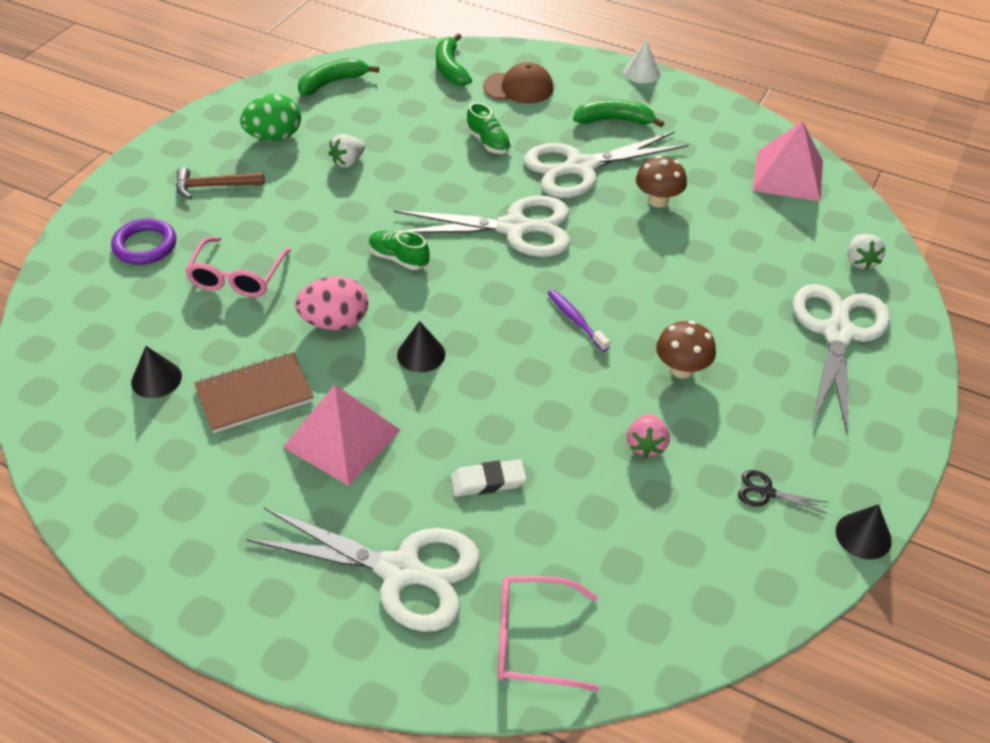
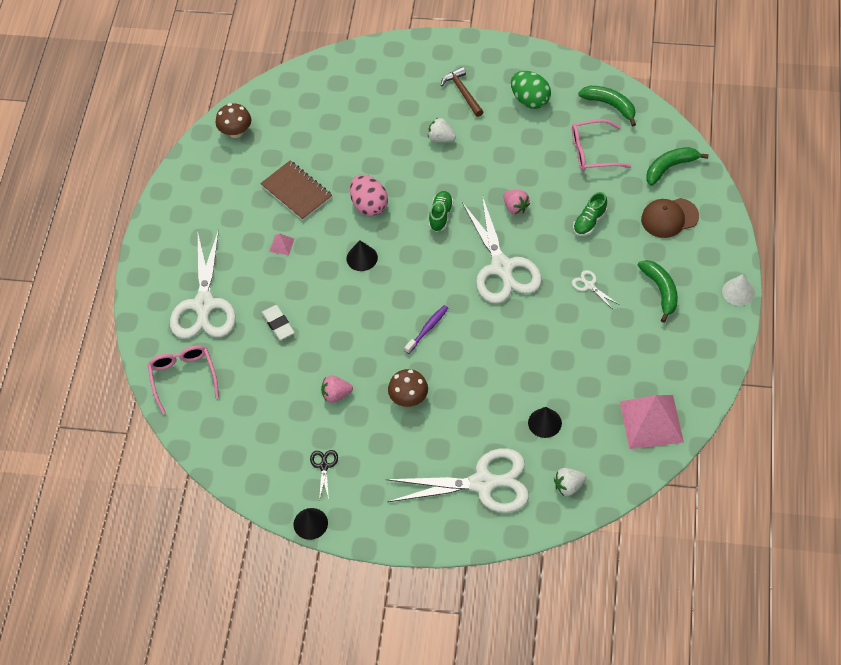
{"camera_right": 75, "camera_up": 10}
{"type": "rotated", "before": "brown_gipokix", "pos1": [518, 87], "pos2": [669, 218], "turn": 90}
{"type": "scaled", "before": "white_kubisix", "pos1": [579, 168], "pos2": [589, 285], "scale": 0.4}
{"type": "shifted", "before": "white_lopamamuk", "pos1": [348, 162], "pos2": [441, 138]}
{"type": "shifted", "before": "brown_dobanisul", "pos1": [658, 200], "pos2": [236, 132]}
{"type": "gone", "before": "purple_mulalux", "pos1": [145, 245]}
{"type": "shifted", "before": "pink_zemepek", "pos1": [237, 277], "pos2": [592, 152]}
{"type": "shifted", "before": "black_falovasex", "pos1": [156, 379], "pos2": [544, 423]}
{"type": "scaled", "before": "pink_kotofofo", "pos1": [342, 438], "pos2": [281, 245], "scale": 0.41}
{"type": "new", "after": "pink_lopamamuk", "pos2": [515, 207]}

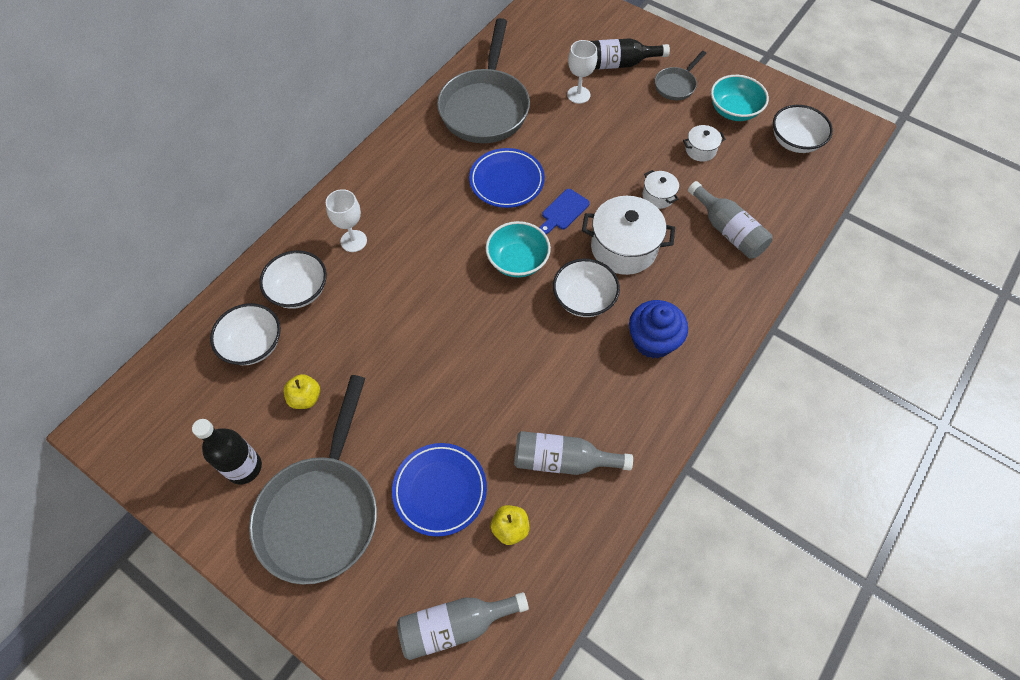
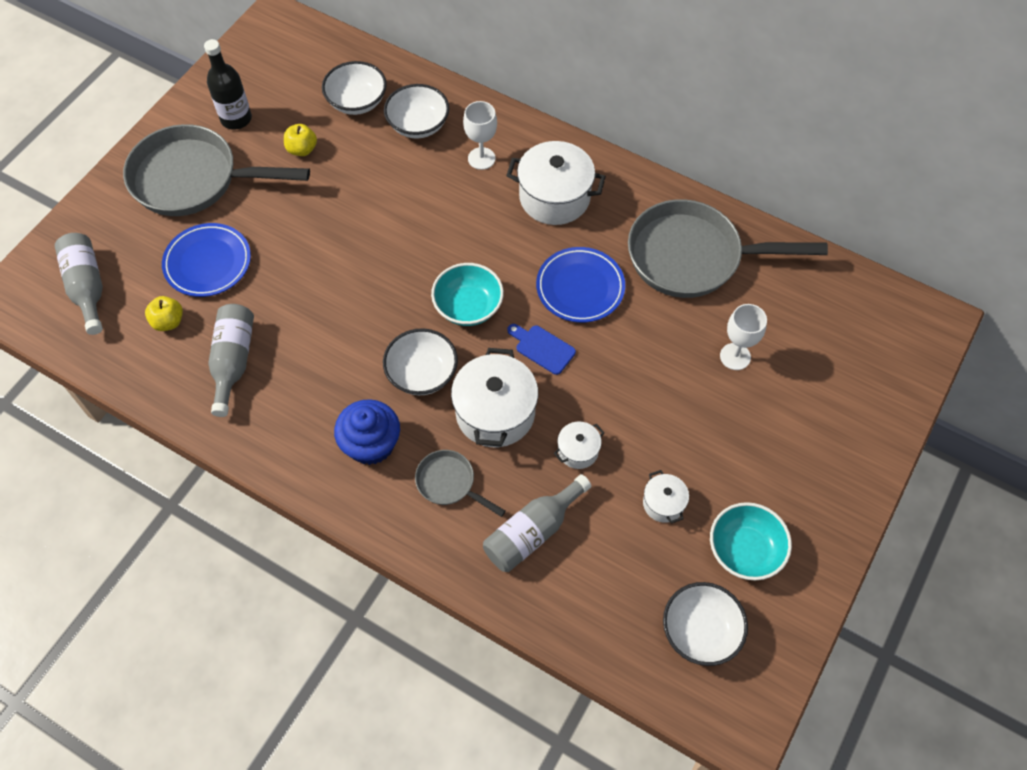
{"camera_right": 85, "camera_up": 0}
{"type": "gone", "before": "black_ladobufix", "pos1": [618, 64]}
{"type": "shifted", "before": "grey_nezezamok", "pos1": [676, 85], "pos2": [449, 483]}
{"type": "new", "after": "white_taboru", "pos2": [554, 197]}

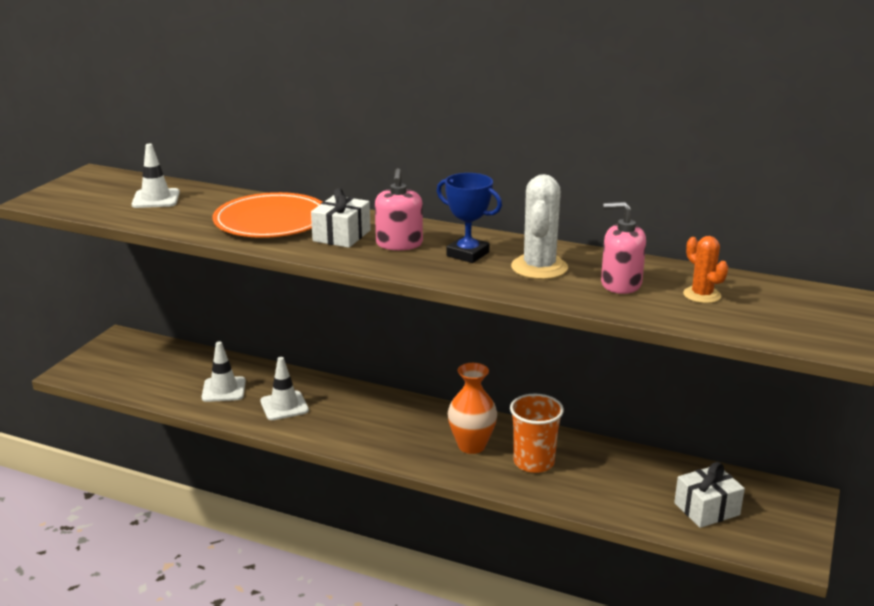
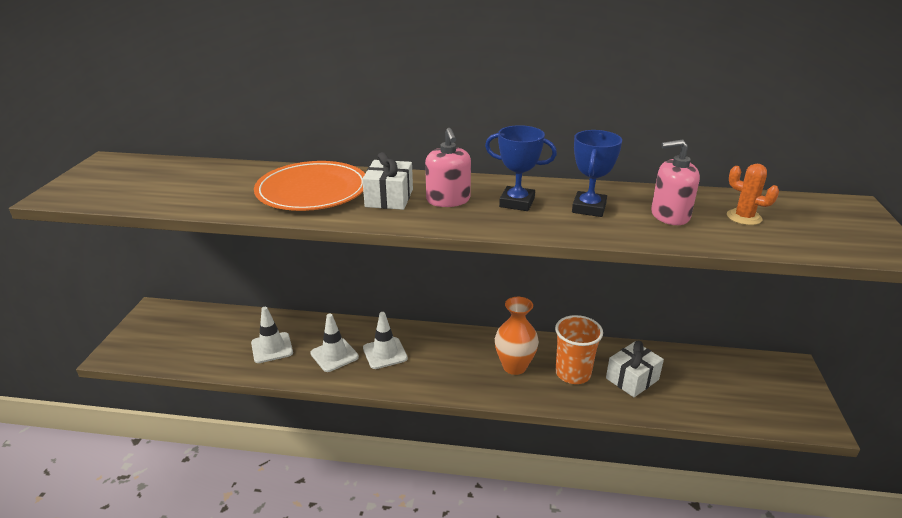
{"camera_right": -15, "camera_up": 5}
{"type": "shifted", "before": "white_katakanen", "pos1": [156, 199], "pos2": [385, 353]}
{"type": "swapped", "before": "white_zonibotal", "after": "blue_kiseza", "pos1": [539, 267], "pos2": [589, 208]}
{"type": "shifted", "before": "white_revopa", "pos1": [706, 509], "pos2": [632, 379]}

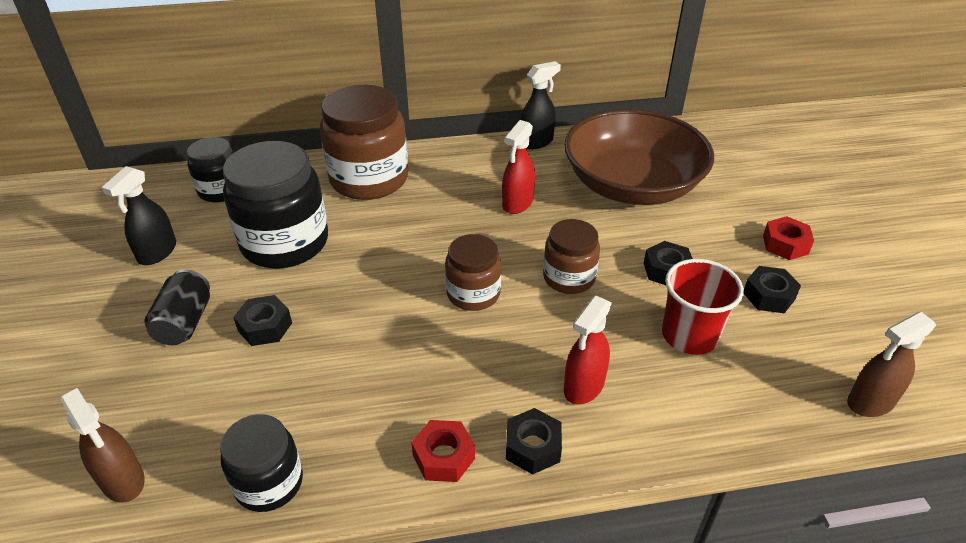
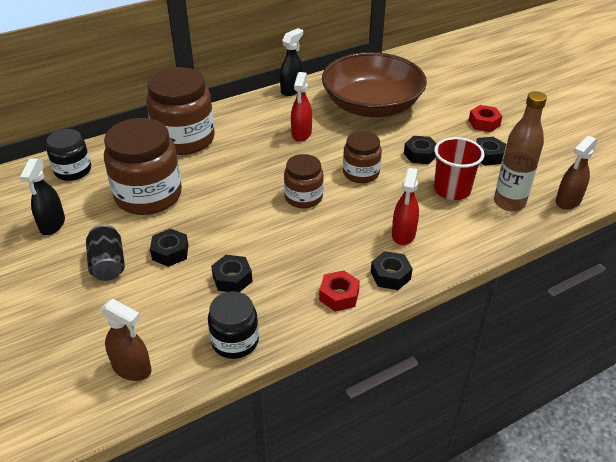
{"camera_right": -20, "camera_up": 0}
{"type": "repainted", "before": "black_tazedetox", "after": "brown_tazedetox", "pos1": [285, 242], "pos2": [148, 195]}
{"type": "new", "after": "brown_ladobufix", "pos2": [509, 203]}
{"type": "new", "after": "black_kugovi", "pos2": [232, 279]}

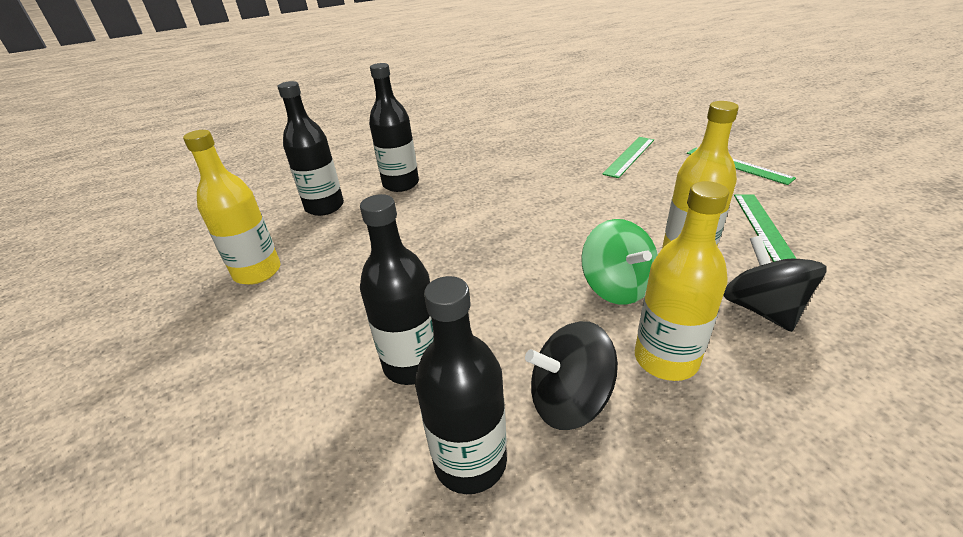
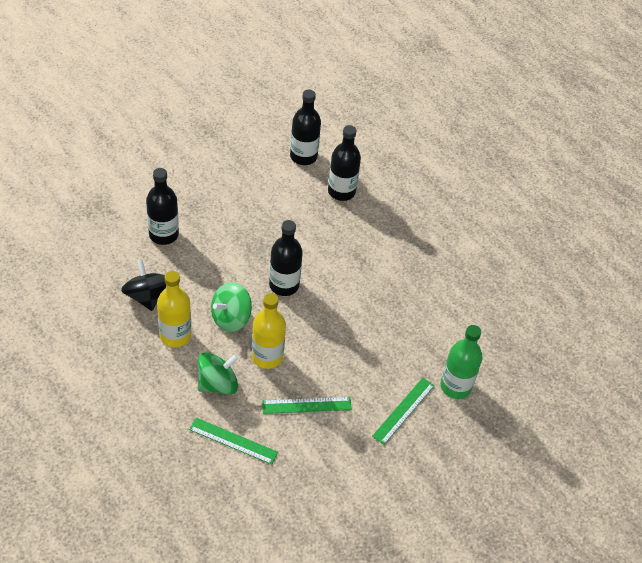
{"camera_right": 70, "camera_up": 15}
{"type": "gone", "before": "yellow_ladobufix", "pos1": [257, 272]}
{"type": "shifted", "before": "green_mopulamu", "pos1": [629, 156], "pos2": [233, 441]}
{"type": "repainted", "before": "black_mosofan", "after": "green_mosofan", "pos1": [761, 309], "pos2": [217, 384]}
{"type": "shifted", "before": "black_ladobufix", "pos1": [470, 461], "pos2": [284, 285]}
{"type": "new", "after": "green_ladobufix", "pos2": [455, 386]}

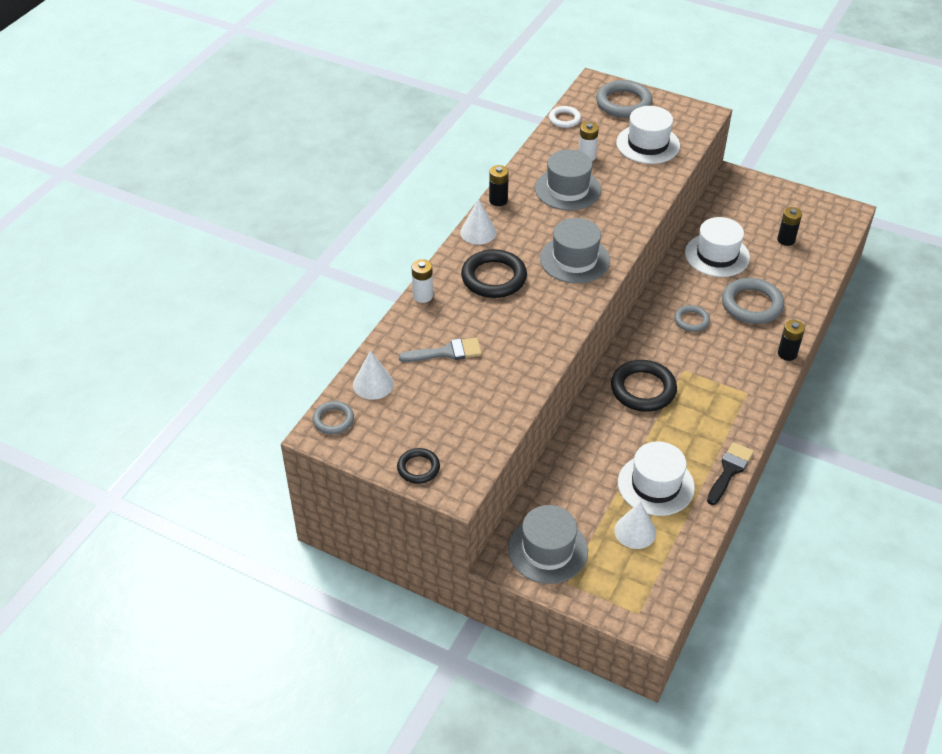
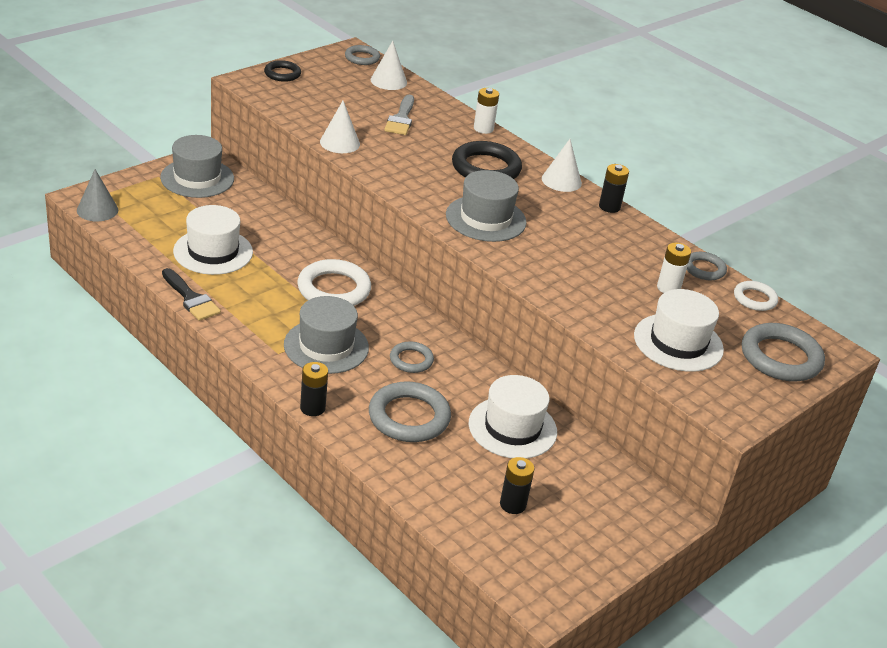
{"camera_right": 105, "camera_up": -10}
{"type": "shifted", "before": "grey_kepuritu", "pos1": [568, 189], "pos2": [326, 346]}
{"type": "repainted", "before": "black_mulalux", "after": "white_mulalux", "pos1": [643, 389], "pos2": [334, 289]}
{"type": "shifted", "before": "white_falovasex", "pos1": [635, 531], "pos2": [340, 143]}
{"type": "new", "after": "grey_falovasex", "pos2": [97, 210]}
{"type": "new", "after": "grey_mulalux", "pos2": [704, 269]}

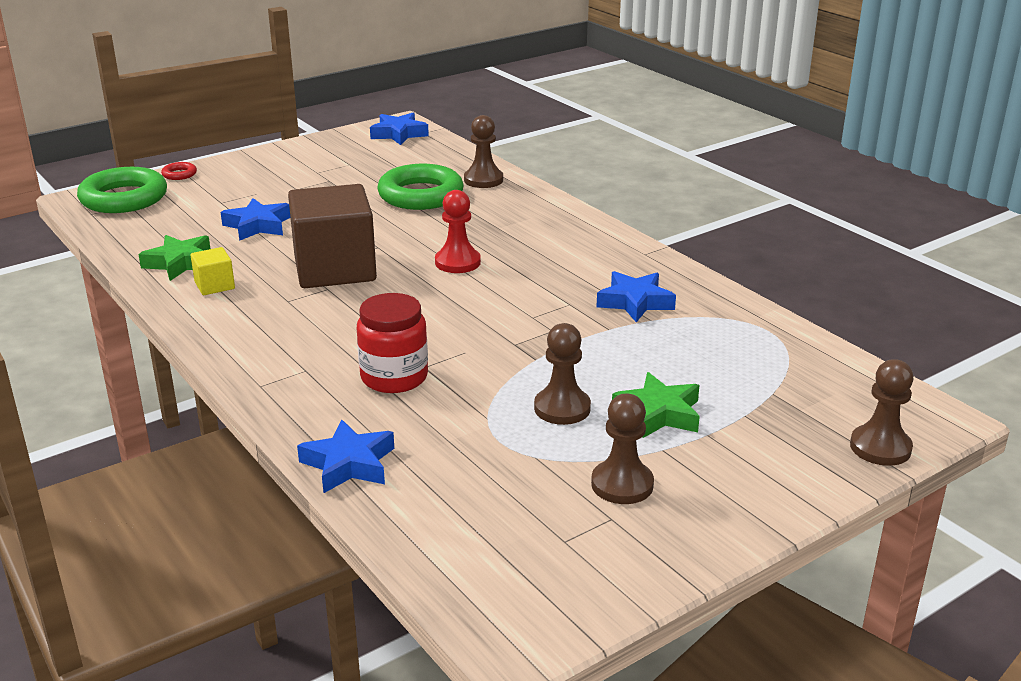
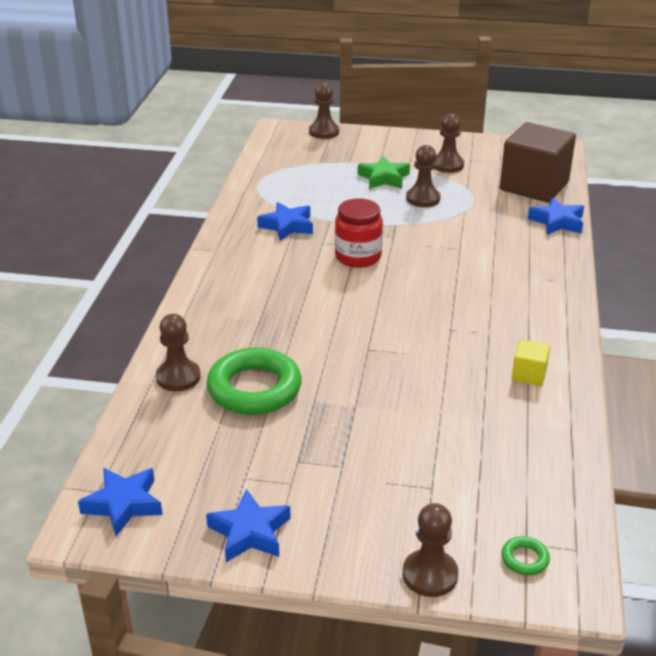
{"camera_right": -135, "camera_up": 5}
{"type": "swapped", "before": "red_mulalux", "after": "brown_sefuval", "pos1": [179, 174], "pos2": [430, 575]}
{"type": "scaled", "before": "green_mulalux", "pos1": [124, 198], "pos2": [524, 559], "scale": 0.42}
{"type": "shifted", "before": "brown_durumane", "pos1": [335, 269], "pos2": [534, 186]}
{"type": "gone", "before": "red_sefuval", "pos1": [457, 262]}
{"type": "shifted", "before": "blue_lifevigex", "pos1": [258, 225], "pos2": [250, 532]}
{"type": "gone", "before": "green_lifevigex", "pos1": [180, 263]}
{"type": "shifted", "before": "red_tazedetox", "pos1": [394, 377], "pos2": [358, 257]}

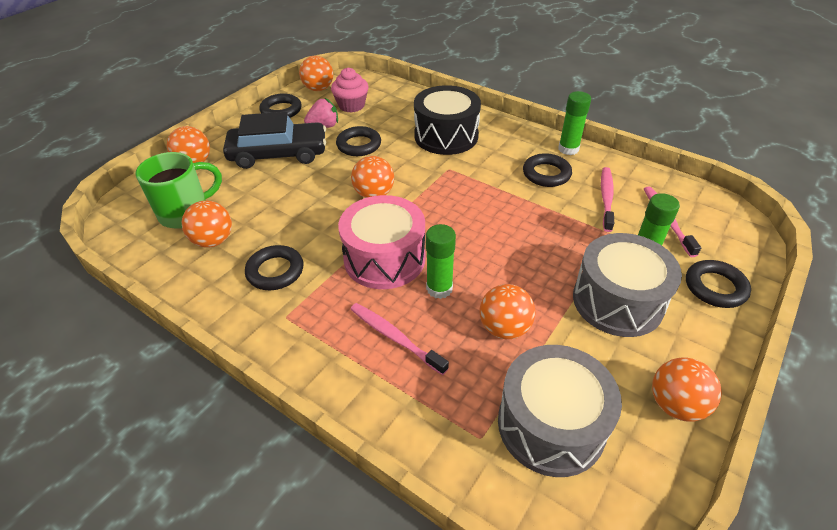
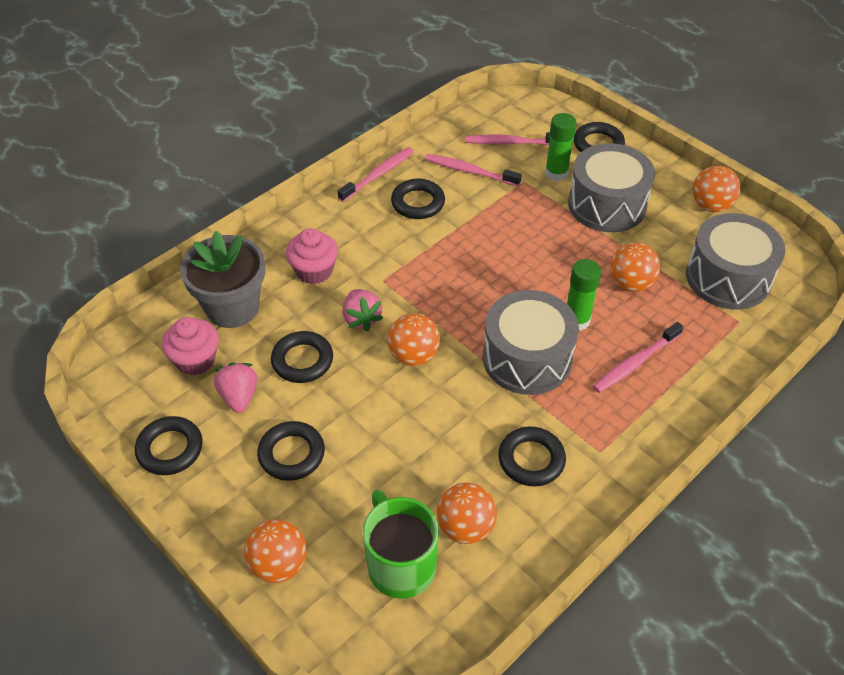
{"camera_right": -80, "camera_up": 5}
{"type": "gone", "before": "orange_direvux", "pos1": [318, 89]}
{"type": "swapped", "before": "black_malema", "after": "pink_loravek", "pos1": [446, 136], "pos2": [314, 271]}
{"type": "swapped", "before": "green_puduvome", "after": "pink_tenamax", "pos1": [568, 149], "pos2": [378, 175]}
{"type": "swapped", "before": "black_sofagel", "after": "black_mulalux", "pos1": [278, 154], "pos2": [291, 454]}
{"type": "repainted", "before": "pink_malema", "after": "grey_malema", "pos1": [384, 258], "pos2": [527, 358]}
{"type": "new", "after": "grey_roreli", "pos2": [232, 307]}
{"type": "new", "after": "pink_lopamamuk", "pos2": [361, 318]}

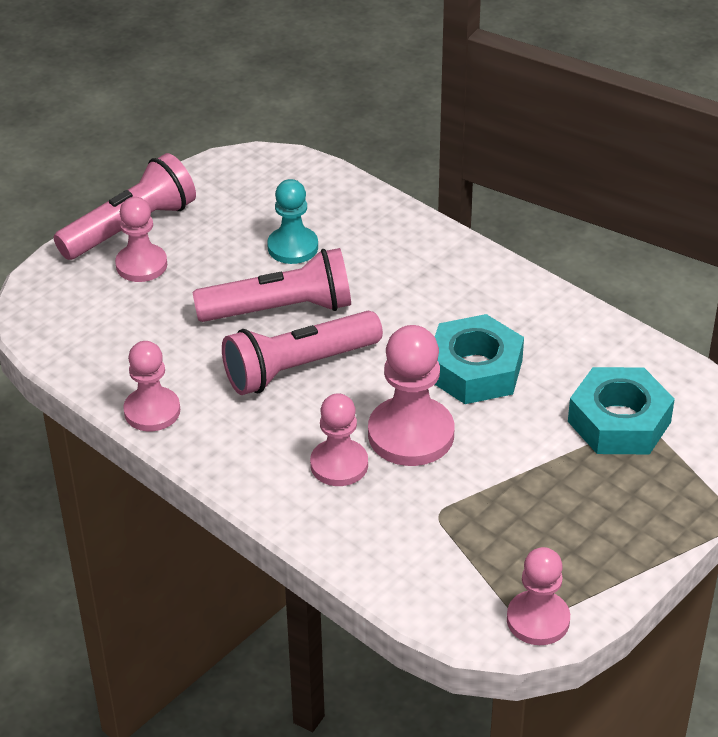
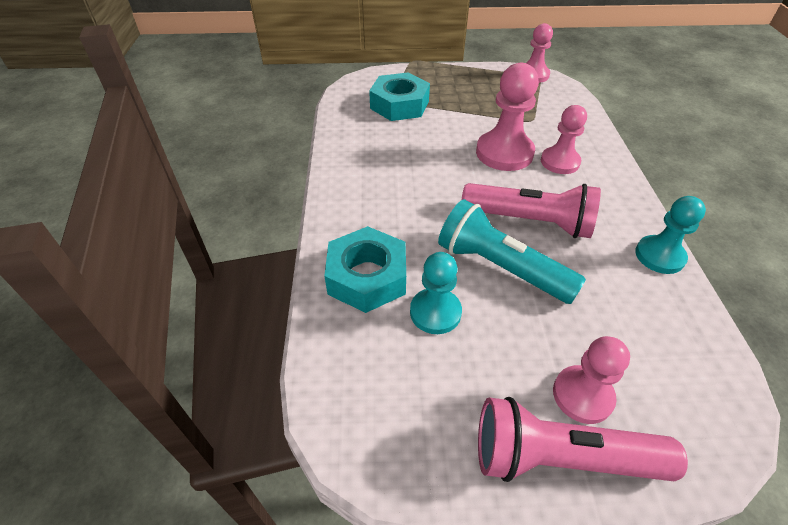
{"camera_right": -135, "camera_up": 5}
{"type": "repainted", "before": "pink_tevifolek", "after": "turquoise_tevifolek", "pos1": [280, 309], "pos2": [501, 268]}
{"type": "shifted", "before": "turquoise_kugovi", "pos1": [475, 370], "pos2": [367, 277]}
{"type": "repainted", "before": "pink_sefuval", "after": "turquoise_sefuval", "pos1": [152, 411], "pos2": [659, 256]}

